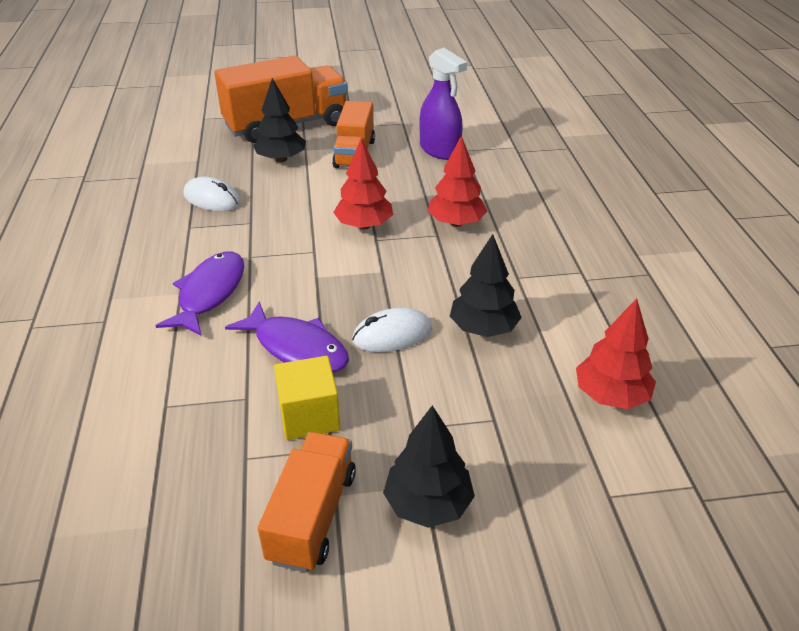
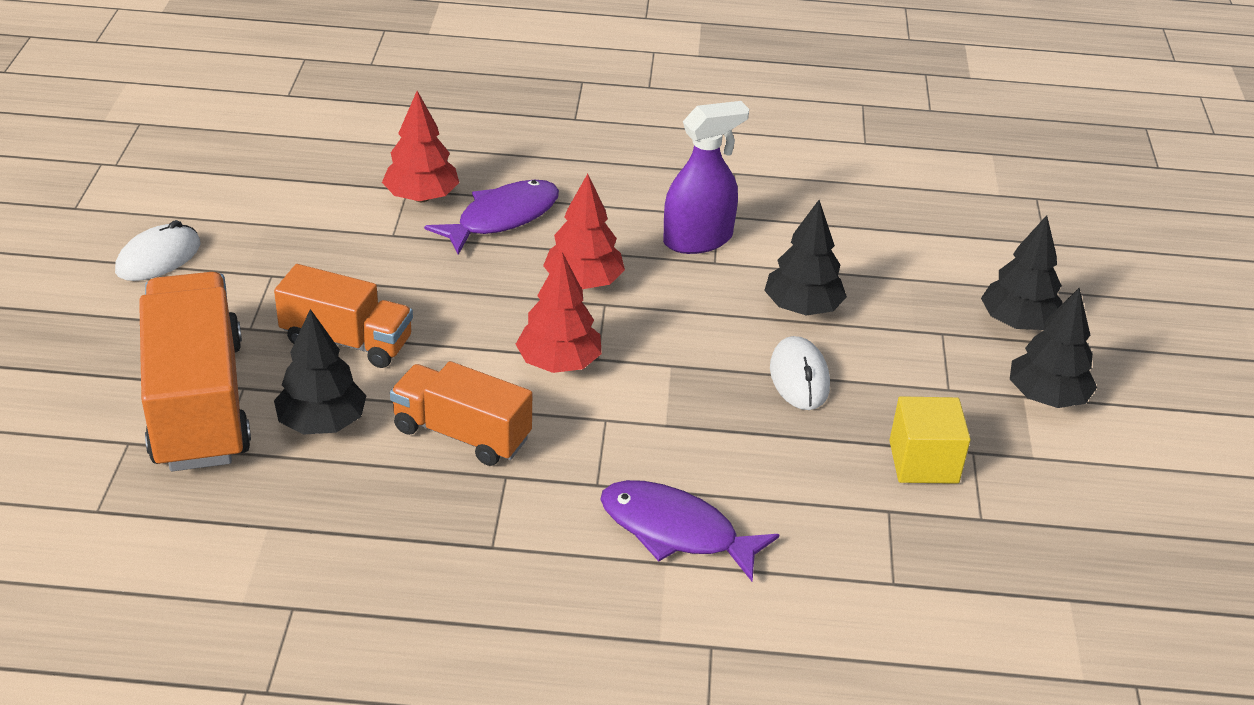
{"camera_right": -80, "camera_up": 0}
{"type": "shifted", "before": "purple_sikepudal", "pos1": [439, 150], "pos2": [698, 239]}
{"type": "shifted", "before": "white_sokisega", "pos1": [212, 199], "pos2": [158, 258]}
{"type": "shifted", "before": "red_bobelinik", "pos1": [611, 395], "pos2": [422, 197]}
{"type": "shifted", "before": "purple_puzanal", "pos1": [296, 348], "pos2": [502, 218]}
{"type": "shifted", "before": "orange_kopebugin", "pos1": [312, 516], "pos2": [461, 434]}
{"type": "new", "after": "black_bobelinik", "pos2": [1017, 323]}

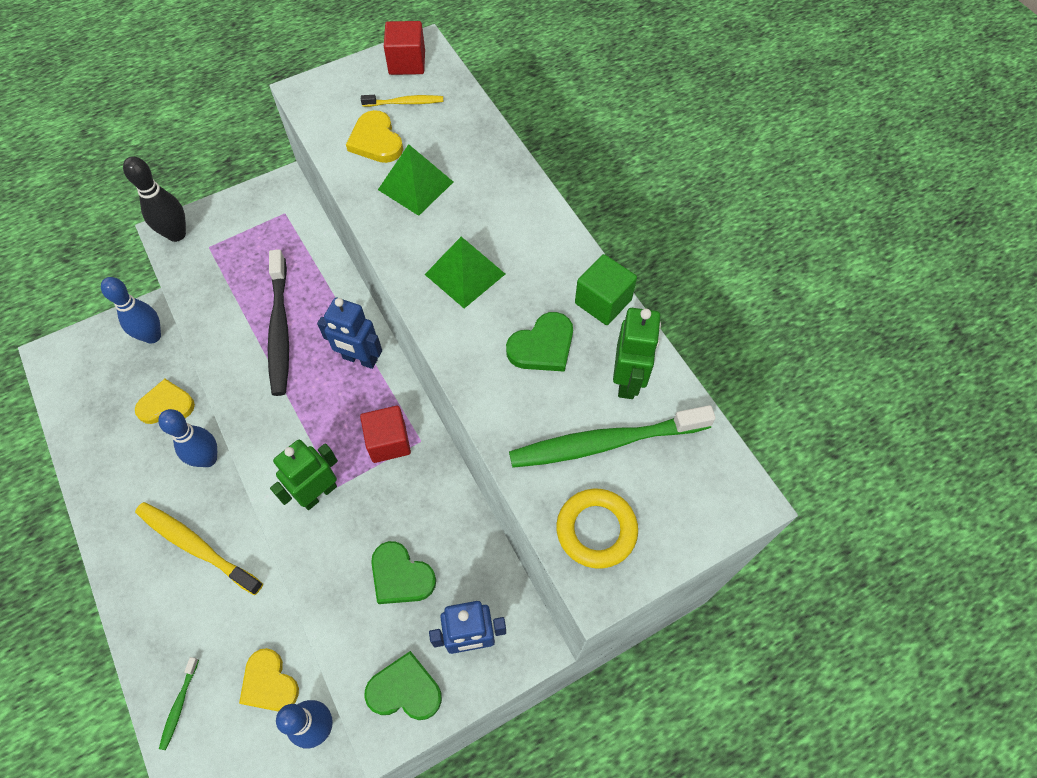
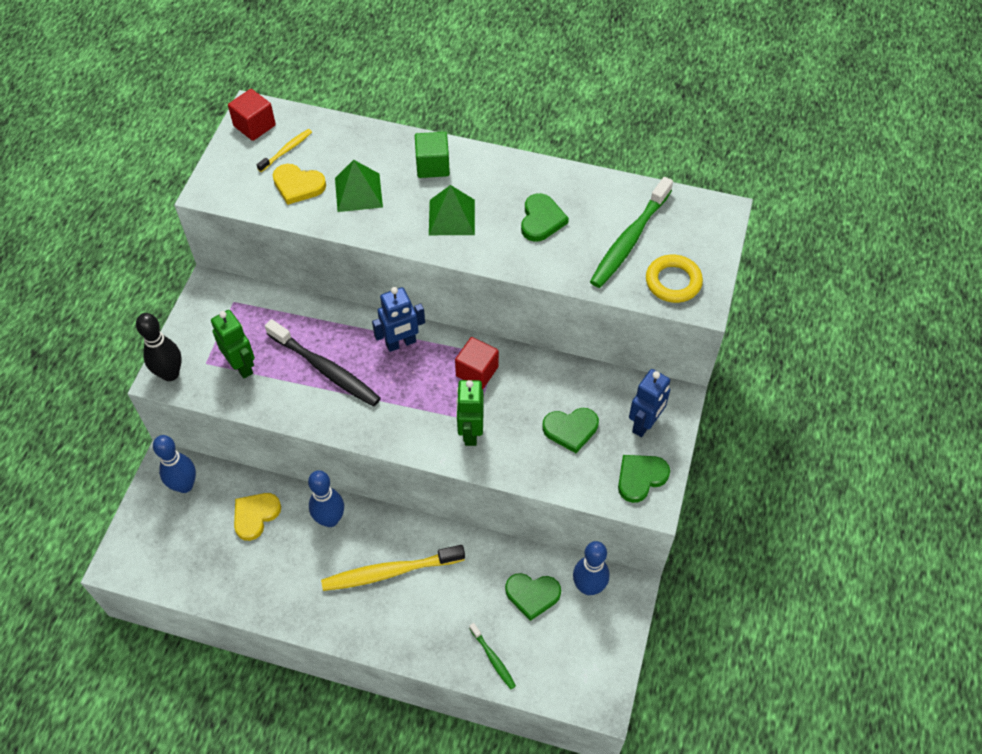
{"camera_right": -45, "camera_up": -5}
{"type": "shifted", "before": "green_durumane", "pos1": [603, 301], "pos2": [432, 166]}
{"type": "shifted", "before": "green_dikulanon", "pos1": [628, 380], "pos2": [242, 366]}
{"type": "repainted", "before": "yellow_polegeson", "after": "green_polegeson", "pos1": [269, 683], "pos2": [532, 595]}

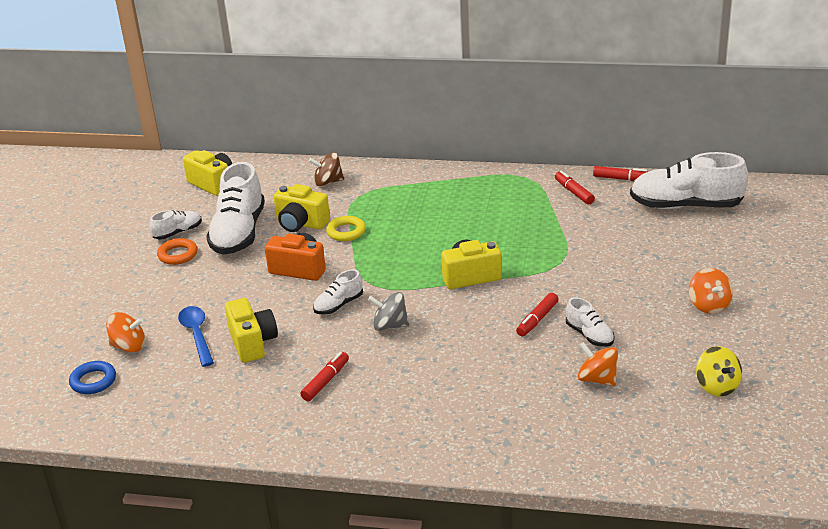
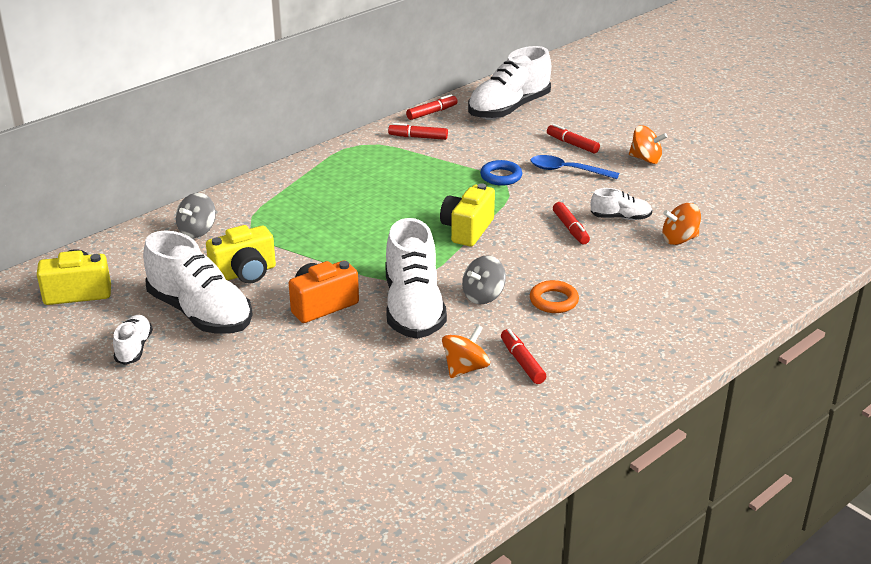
{"camera_right": -55, "camera_up": 0}
{"type": "repainted", "before": "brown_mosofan", "after": "grey_mosofan", "pos1": [328, 182], "pos2": [197, 231]}
{"type": "gone", "before": "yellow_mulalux", "pos1": [346, 232]}
{"type": "shifted", "before": "orange_mulalux", "pos1": [178, 255], "pos2": [553, 301]}
{"type": "scaled", "before": "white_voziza", "pos1": [339, 305], "pos2": [413, 308], "scale": 2.05}
{"type": "gone", "before": "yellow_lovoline", "pos1": [252, 343]}
{"type": "shifted", "before": "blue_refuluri", "pos1": [197, 335], "pos2": [567, 170]}
{"type": "shifted", "before": "orange_mosofan", "pos1": [129, 346], "pos2": [465, 368]}
{"type": "gone", "before": "yellow_mosofan", "pos1": [717, 386]}
{"type": "shifted", "before": "blue_mulalux", "pos1": [93, 381], "pos2": [501, 176]}
{"type": "new", "after": "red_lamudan", "pos2": [572, 144]}

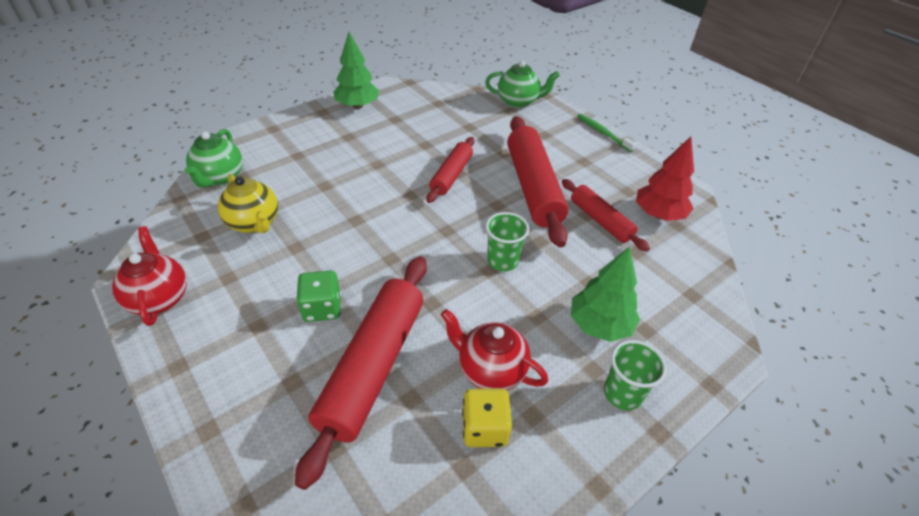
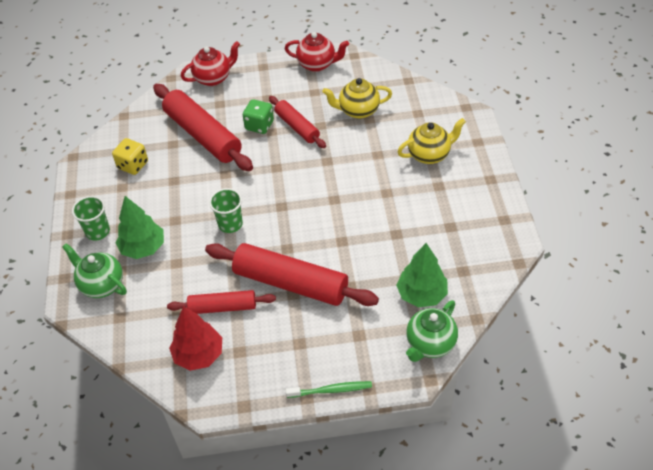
{"camera_right": 125, "camera_up": 5}
{"type": "shifted", "before": "green_bobelinik", "pos1": [357, 106], "pos2": [421, 294]}
{"type": "shifted", "before": "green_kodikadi", "pos1": [220, 177], "pos2": [101, 285]}
{"type": "shifted", "before": "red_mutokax", "pos1": [451, 175], "pos2": [297, 127]}
{"type": "shifted", "before": "red_kodikadi", "pos1": [490, 370], "pos2": [213, 78]}
{"type": "new", "after": "yellow_kodikadi", "pos2": [429, 154]}

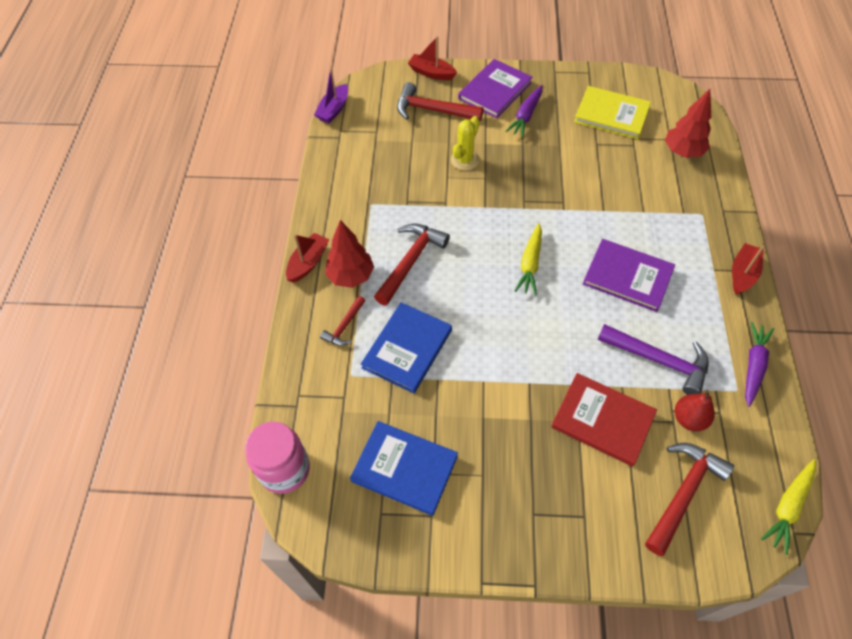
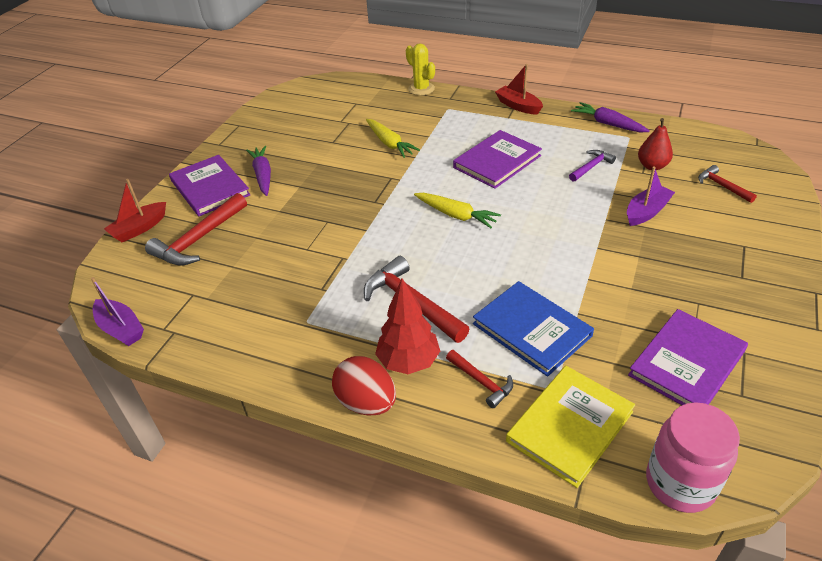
{"camera_right": -70, "camera_up": -15}
{"type": "rotated", "before": "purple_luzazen", "pos1": [526, 116], "pos2": [263, 175], "turn": -150}
{"type": "shifted", "before": "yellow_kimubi", "pos1": [611, 115], "pos2": [570, 426]}
{"type": "gone", "before": "red_bobelinik", "pos1": [682, 152]}
{"type": "shifted", "before": "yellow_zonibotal", "pos1": [464, 160], "pos2": [421, 89]}
{"type": "swapped", "before": "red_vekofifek", "after": "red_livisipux", "pos1": [308, 262], "pos2": [366, 402]}
{"type": "scaled", "before": "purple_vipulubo", "pos1": [659, 360], "pos2": [591, 167], "scale": 0.56}
{"type": "swapped", "before": "red_kimubi", "after": "purple_vekofifek", "pos1": [602, 420], "pos2": [646, 212]}
{"type": "repainted", "before": "blue_kimubi", "after": "purple_kimubi", "pos1": [404, 468], "pos2": [686, 363]}
{"type": "scaled", "before": "red_vipulubo", "pos1": [683, 493], "pos2": [722, 186], "scale": 0.56}
{"type": "shifted", "before": "yellow_luzazen", "pos1": [788, 507], "pos2": [389, 143]}

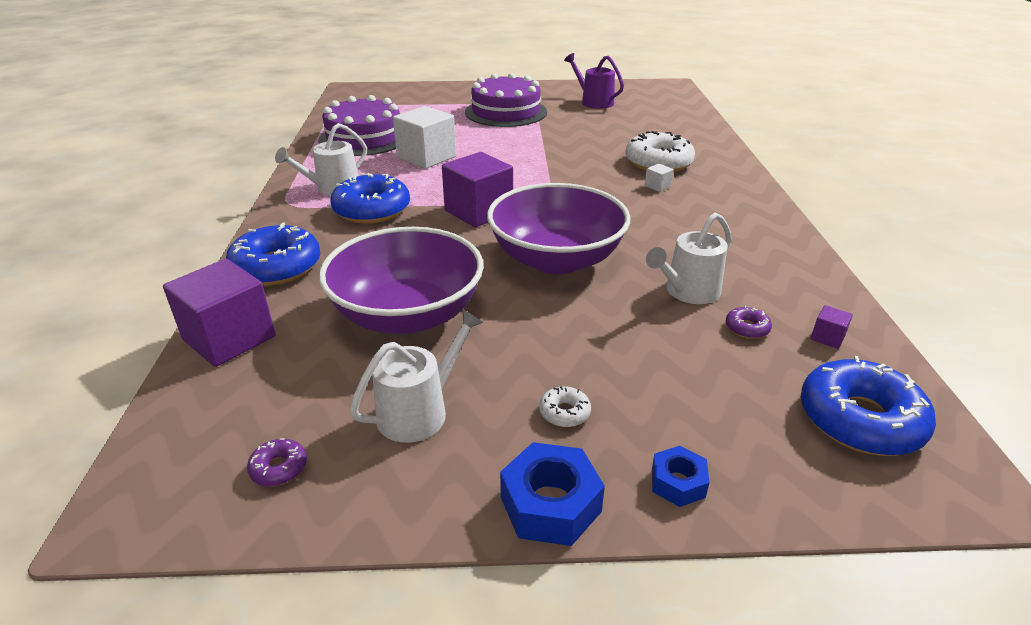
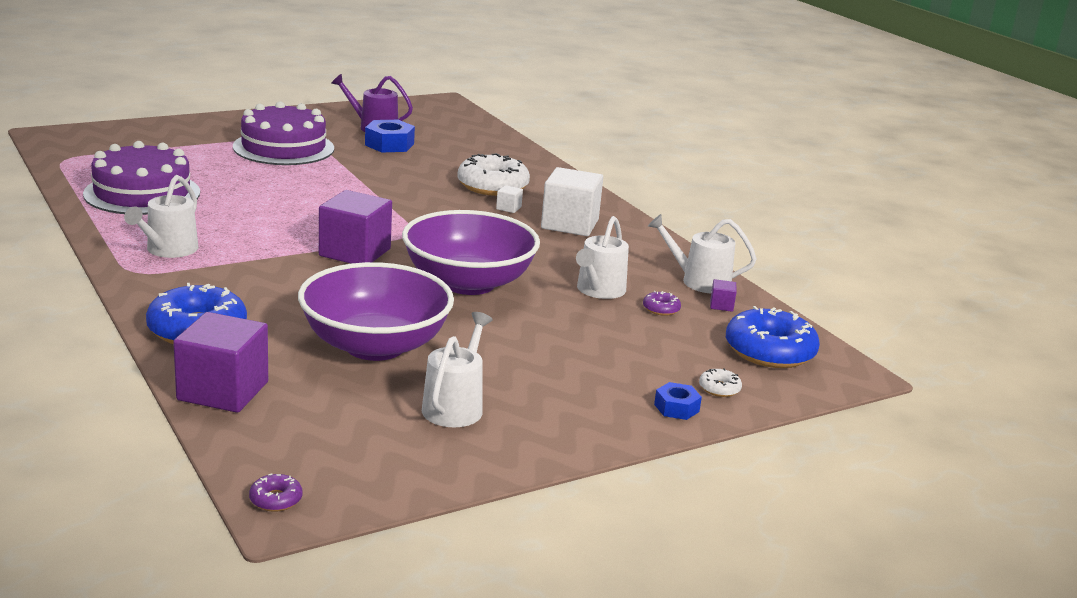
{"camera_right": -30, "camera_up": -10}
{"type": "shifted", "before": "white_durumane", "pos1": [426, 157], "pos2": [570, 224]}
{"type": "gone", "before": "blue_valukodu", "pos1": [372, 210]}
{"type": "shifted", "before": "white_valukodu", "pos1": [564, 412], "pos2": [719, 388]}
{"type": "shifted", "before": "purple_valukodu", "pos1": [279, 468], "pos2": [276, 499]}
{"type": "shifted", "before": "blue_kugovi", "pos1": [550, 504], "pos2": [389, 144]}
{"type": "new", "after": "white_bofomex", "pos2": [699, 281]}

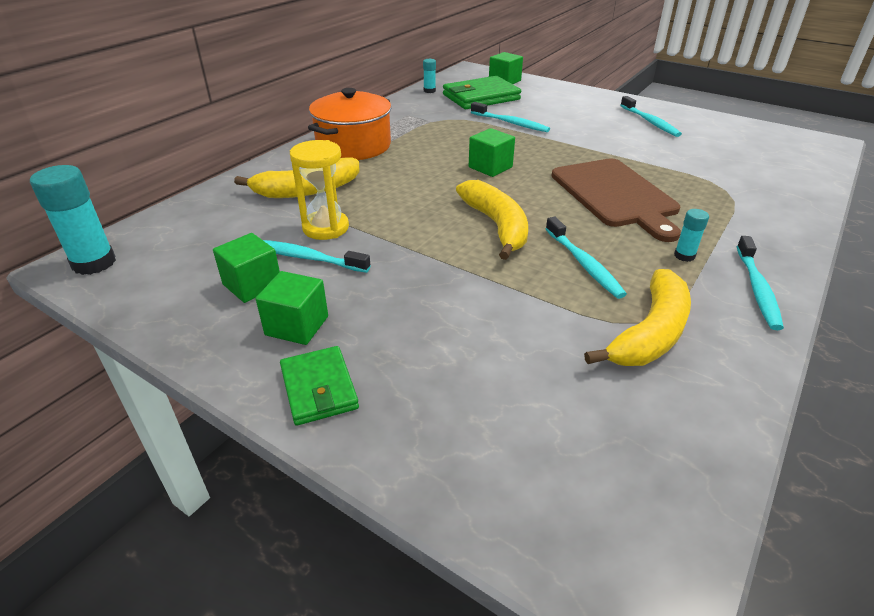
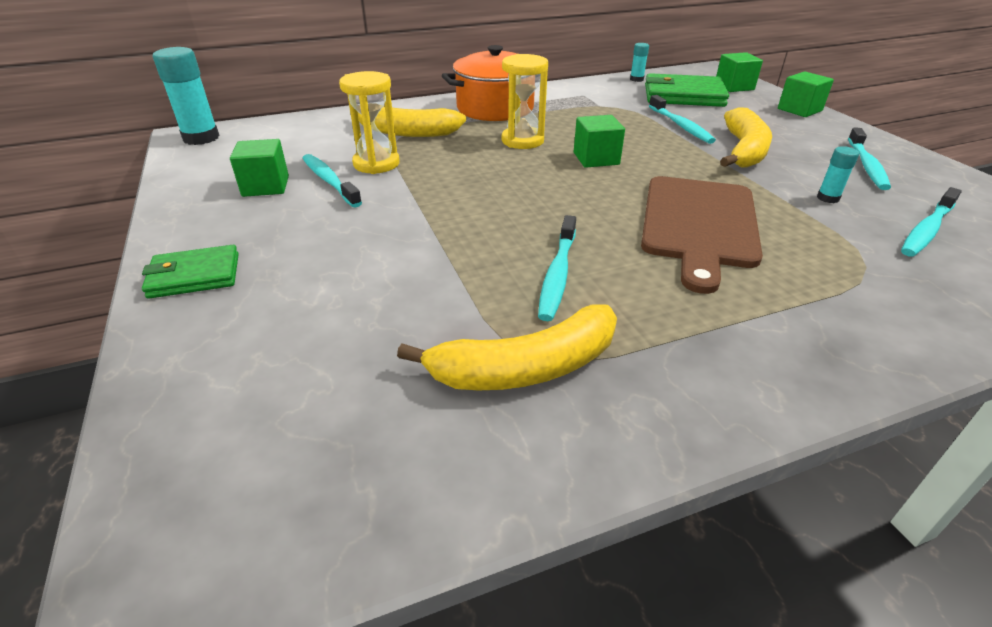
{"camera_right": 35, "camera_up": 0}
{"type": "shifted", "before": "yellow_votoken", "pos1": [497, 226], "pos2": [743, 150]}
{"type": "shifted", "before": "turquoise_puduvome", "pos1": [684, 256], "pos2": [828, 198]}
{"type": "shifted", "before": "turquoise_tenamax", "pos1": [757, 289], "pos2": [927, 230]}
{"type": "shifted", "before": "green_durumane", "pos1": [297, 325], "pos2": [799, 110]}
{"type": "rotated", "before": "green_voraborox", "pos1": [319, 388], "pos2": [194, 276], "turn": 60}
{"type": "new", "after": "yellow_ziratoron", "pos2": [522, 141]}

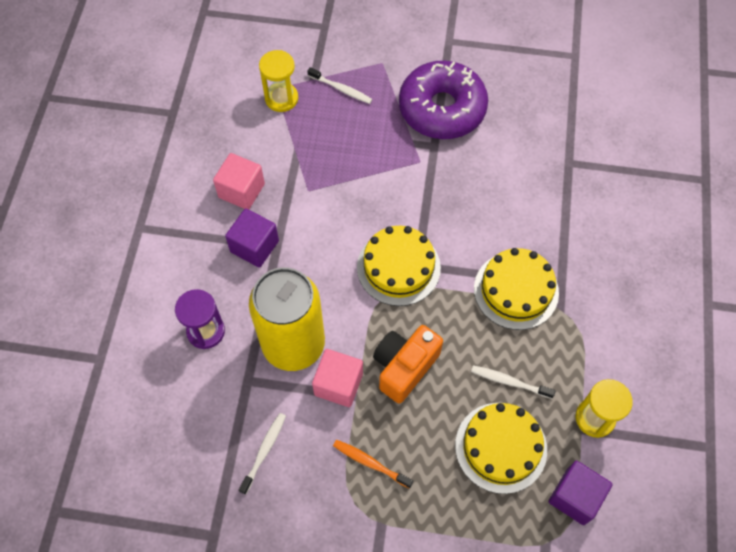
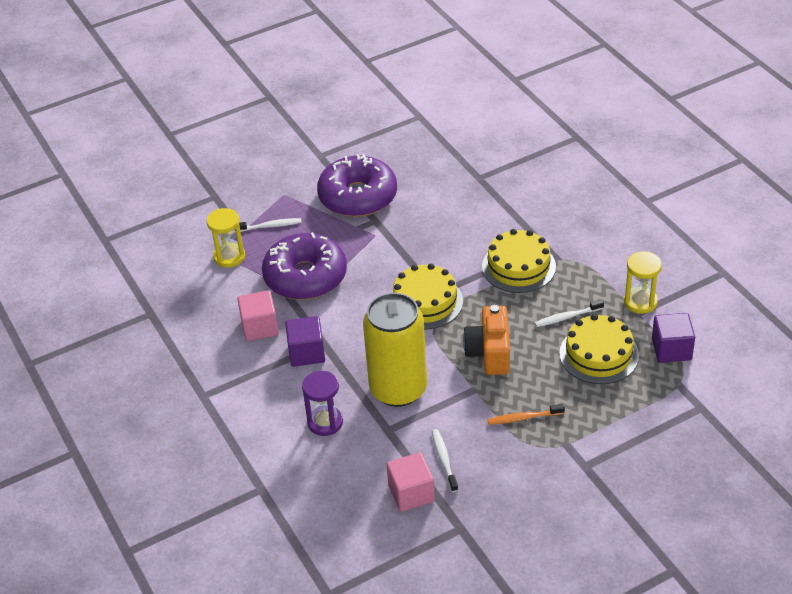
{"camera_right": -35, "camera_up": -20}
{"type": "shifted", "before": "pink_durumane", "pos1": [338, 384], "pos2": [411, 493]}
{"type": "new", "after": "purple_valukodu", "pos2": [305, 277]}

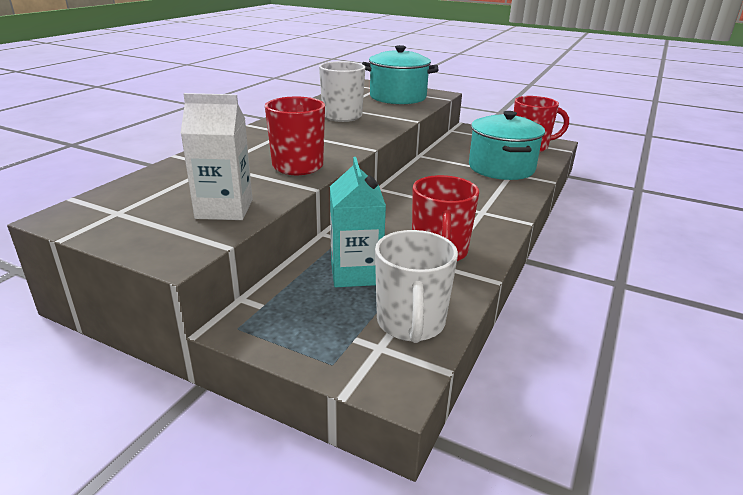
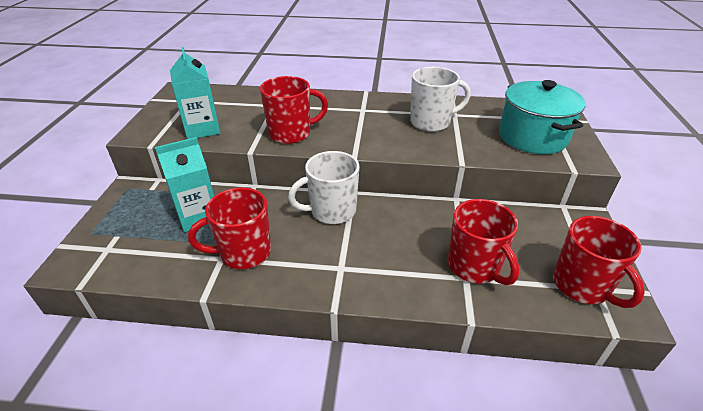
{"camera_right": 70, "camera_up": 10}
{"type": "repainted", "before": "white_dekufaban", "after": "turquoise_dekufaban", "pos1": [224, 209], "pos2": [202, 129]}
{"type": "swapped", "before": "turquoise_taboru", "after": "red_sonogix", "pos1": [501, 168], "pos2": [474, 267]}
{"type": "shifted", "before": "white_sonogix", "pos1": [410, 324], "pos2": [331, 211]}

